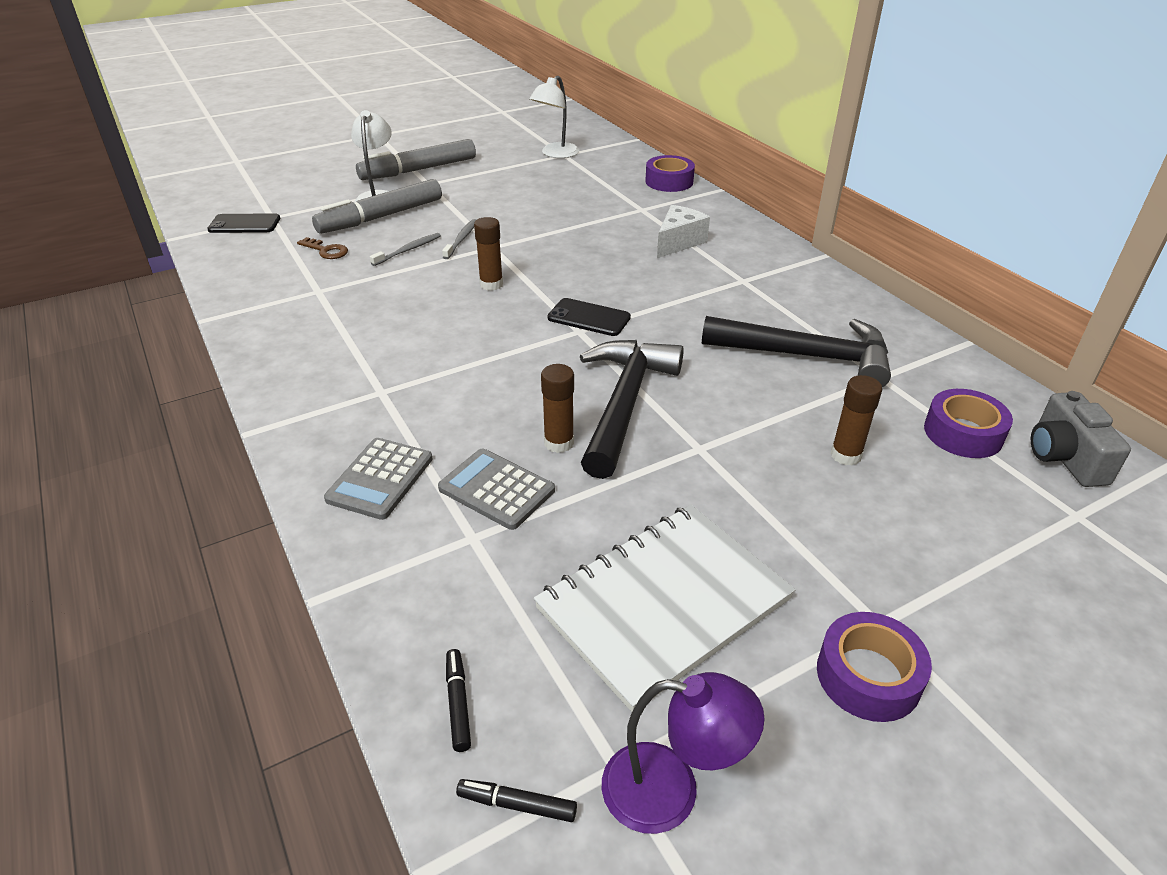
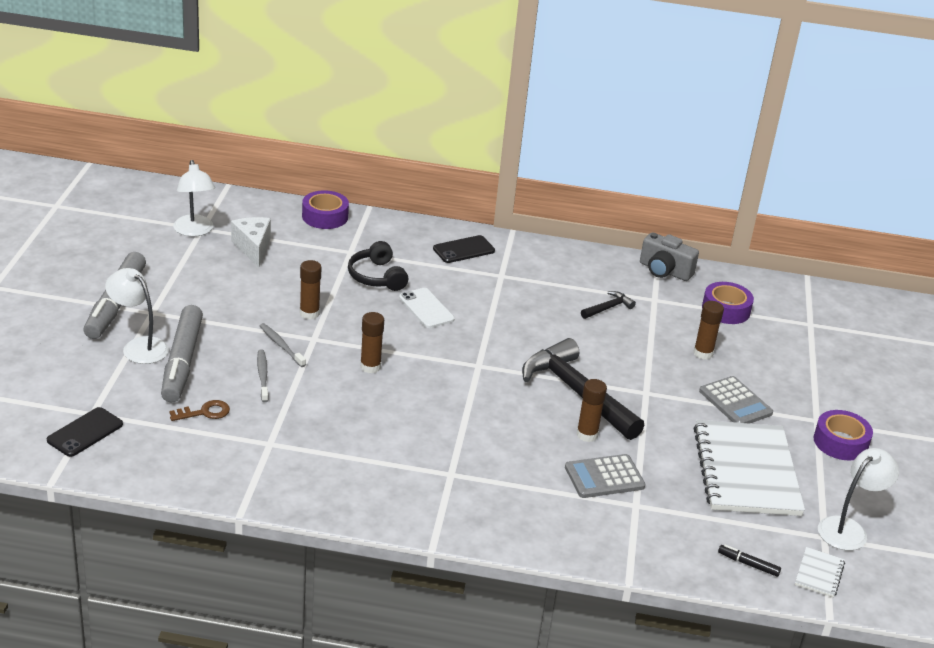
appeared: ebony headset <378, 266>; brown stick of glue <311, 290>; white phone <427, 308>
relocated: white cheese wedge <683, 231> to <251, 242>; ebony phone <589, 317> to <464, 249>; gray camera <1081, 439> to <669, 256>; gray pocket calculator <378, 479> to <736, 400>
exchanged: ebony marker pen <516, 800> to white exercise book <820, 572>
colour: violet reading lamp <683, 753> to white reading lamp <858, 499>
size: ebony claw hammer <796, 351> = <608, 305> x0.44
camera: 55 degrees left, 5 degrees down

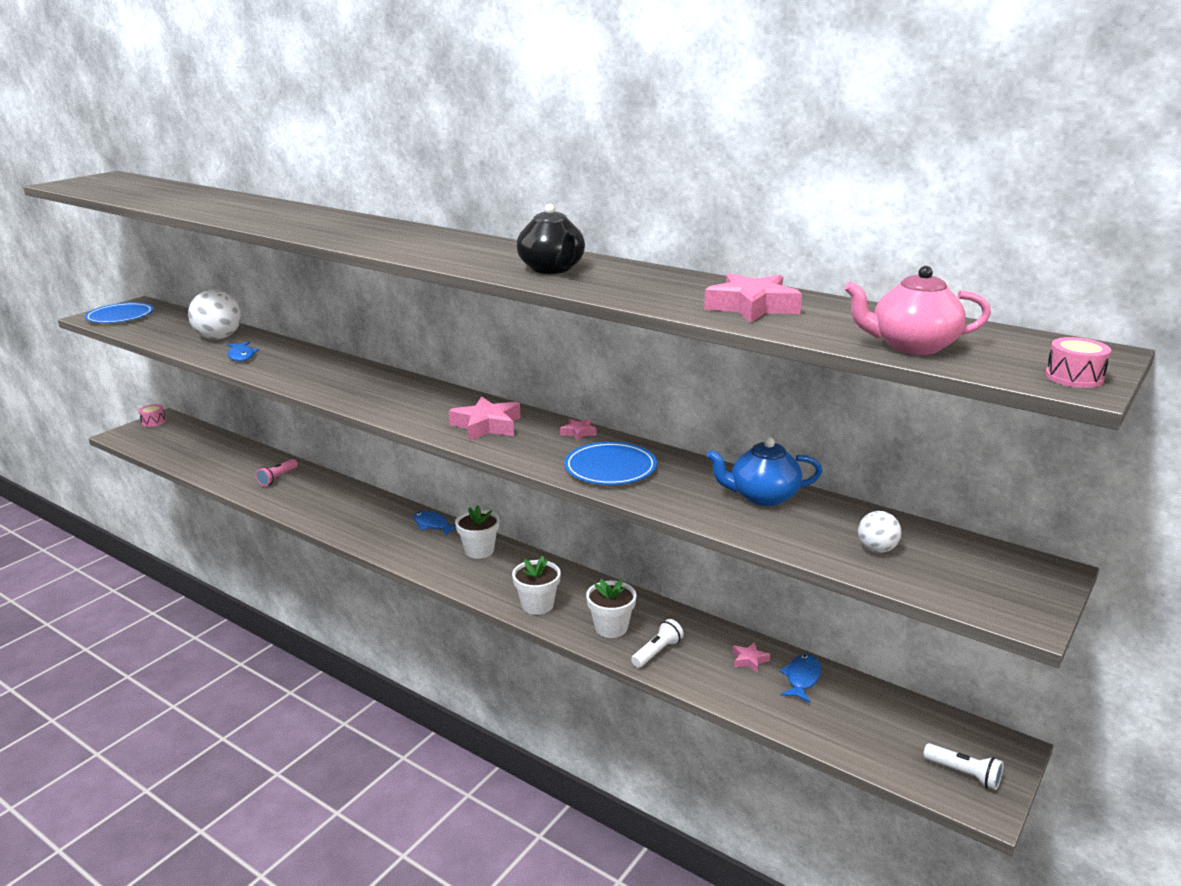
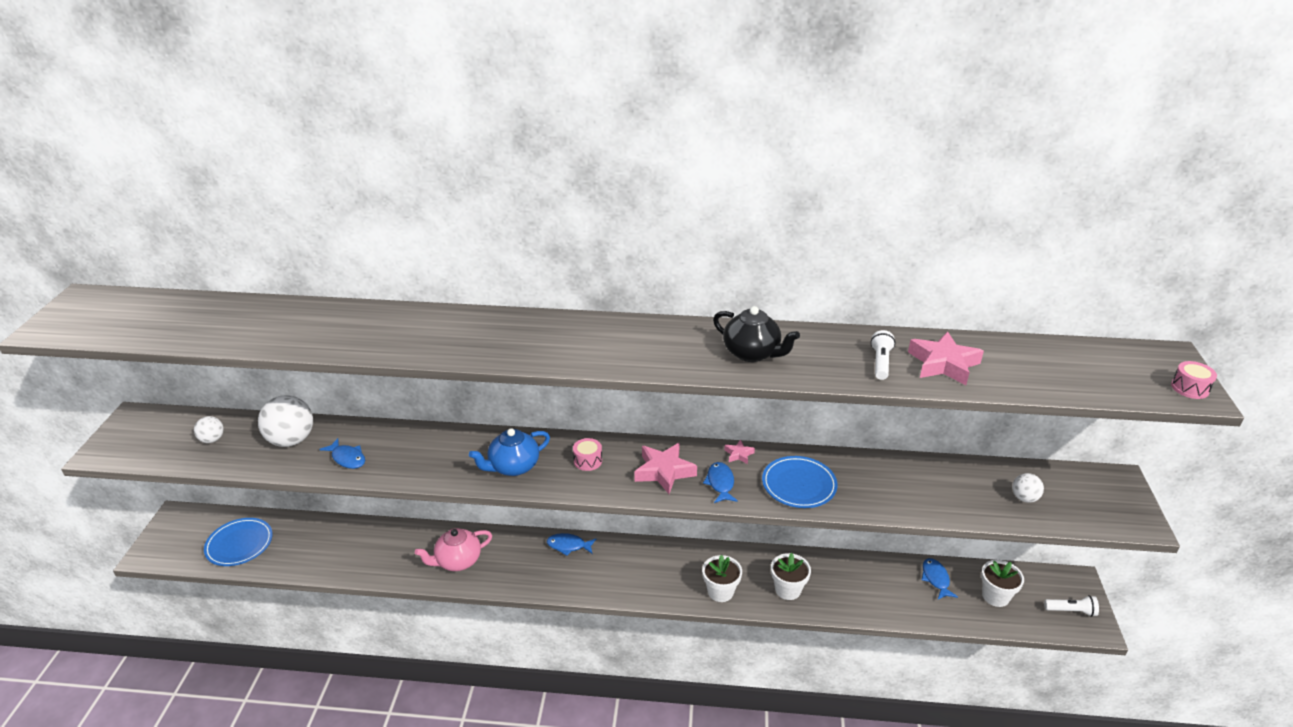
missing: rose-pink flashlight <277, 472>; rose-pink star shape <751, 657>
appeared: white play ball <209, 429>; blue fish <720, 482>
relocated: rose-pink teapot <917, 310> to <453, 549>; blue flat dish <119, 312> to <238, 542>; rose-pink snare drum <152, 415> to <587, 454>; blue teapot <764, 471> to <509, 452>; white plant pot <477, 532> to <1002, 583>; white flashlight <657, 643> to <882, 355>
camera: 30 degrees left, 10 degrees up

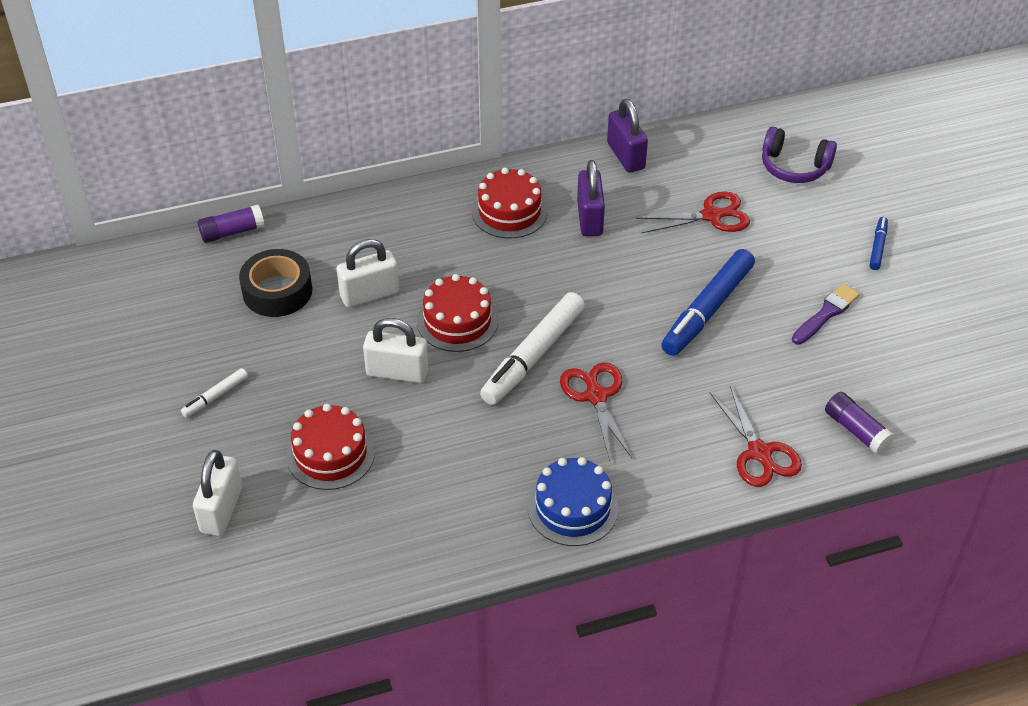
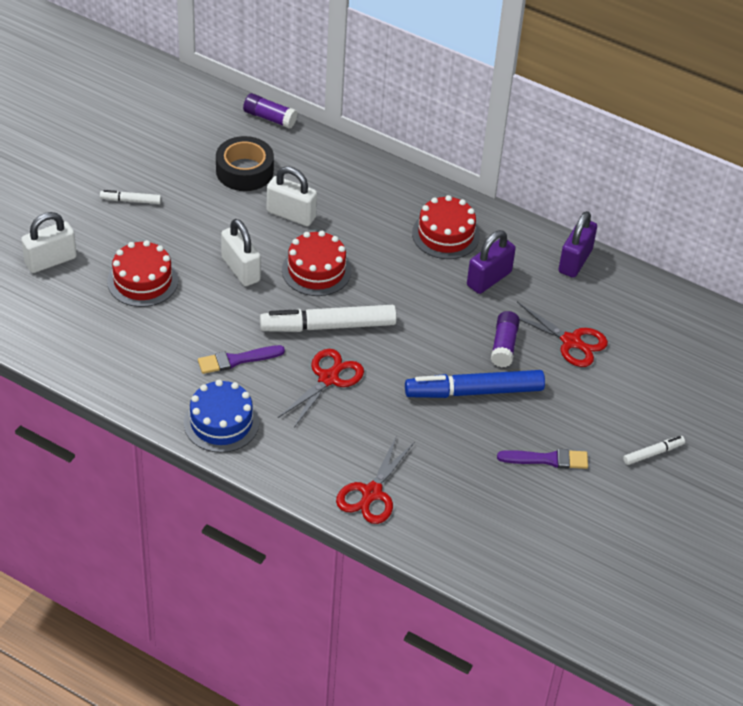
missing: violet headset <799, 155>
appeared: violet paint brush <241, 359>
relocated: violet stick of glue <860, 423> to <505, 339>
colour: blue marker pen <878, 243> to white marker pen <654, 450>
camera: 45 degrees right, 0 degrees up

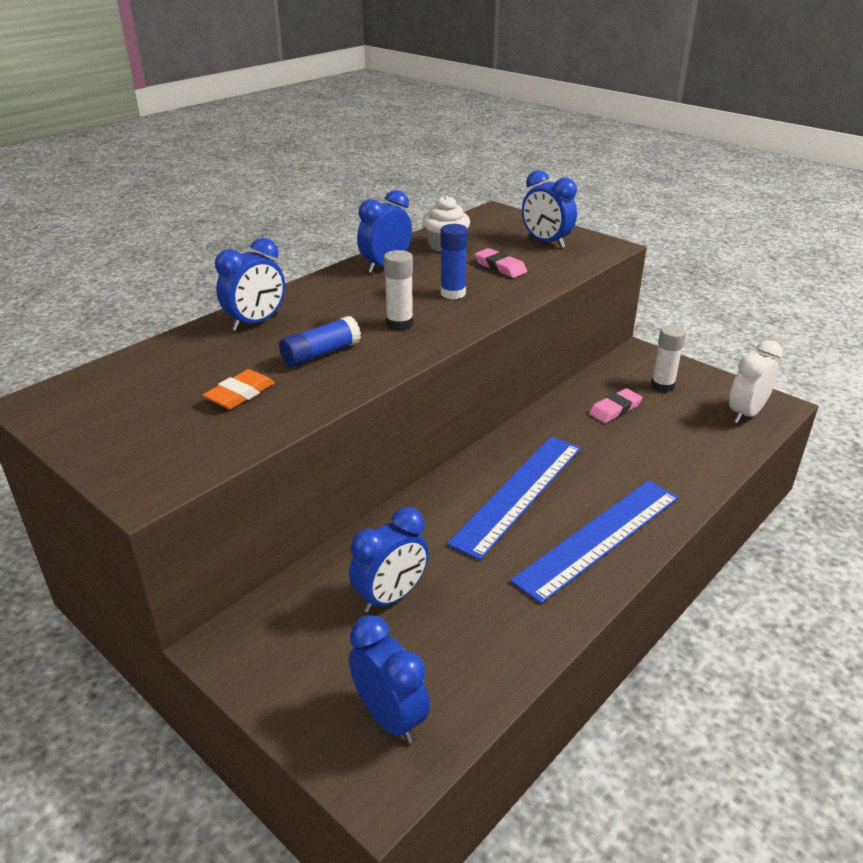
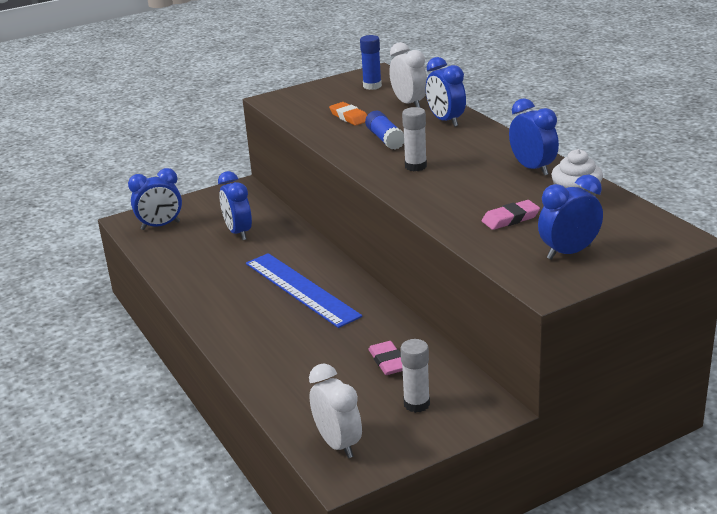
missing: blue straightedge <594, 542>
appeared: white alarm clock <408, 75>
relocated: blue stick of glue <454, 261> to <371, 62>
camera: 110 degrees right, 5 degrees down

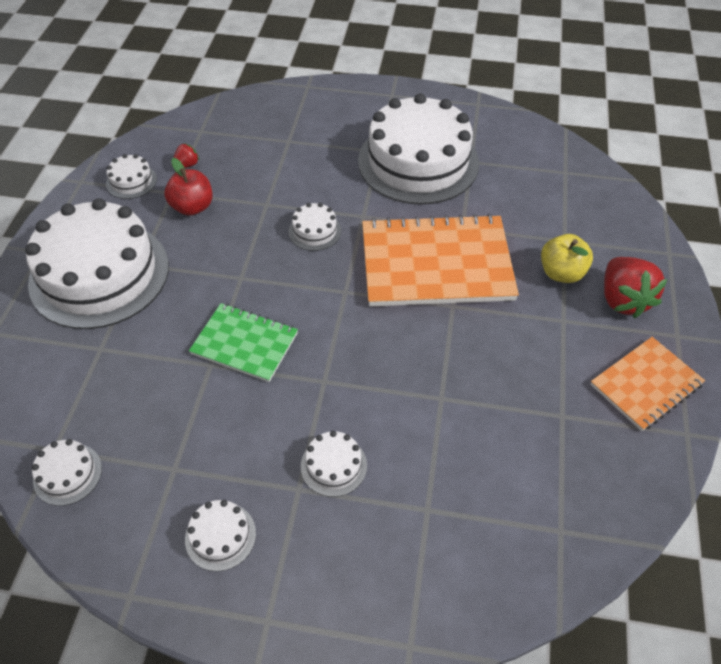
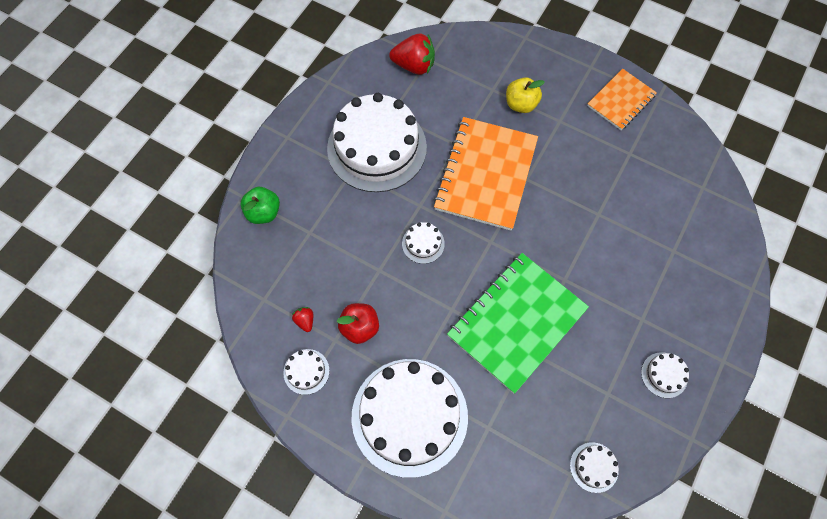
missing: white layer cake <334, 464>
appeared: emerald toy apple <260, 205>
relocated: red berry <636, 287> to <412, 54>
spun: orange-coloured exercise book <647, 384> = <622, 99> 60 degrees clockwise
size: emerald exercise book <243, 342> = <518, 323> x1.76
camera: 70 degrees left, 15 degrees up

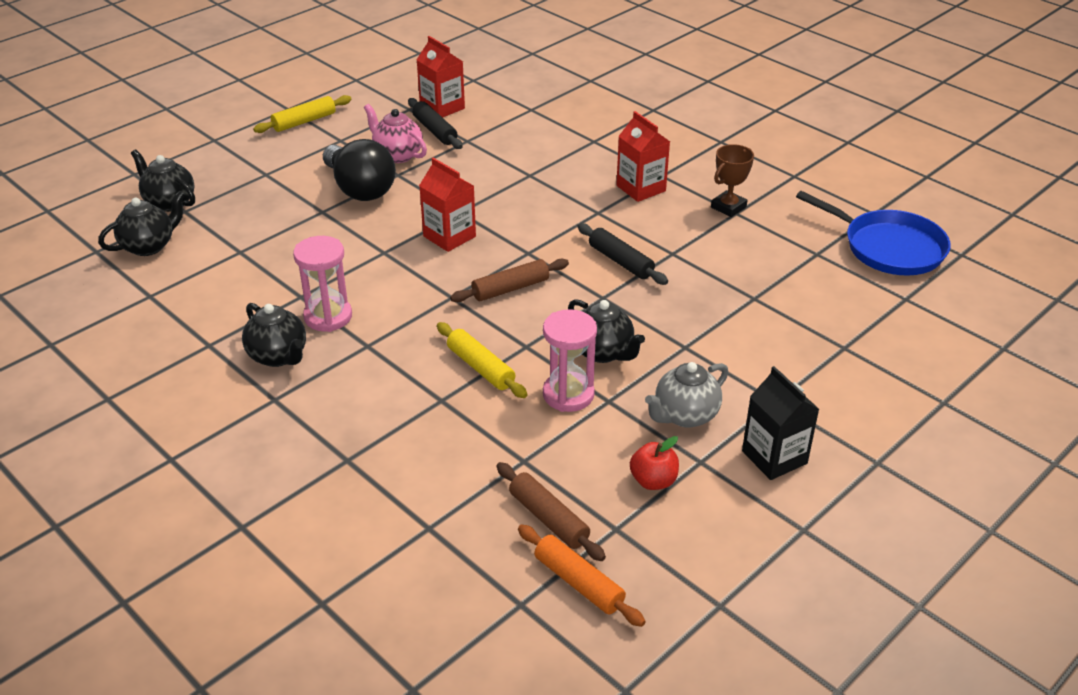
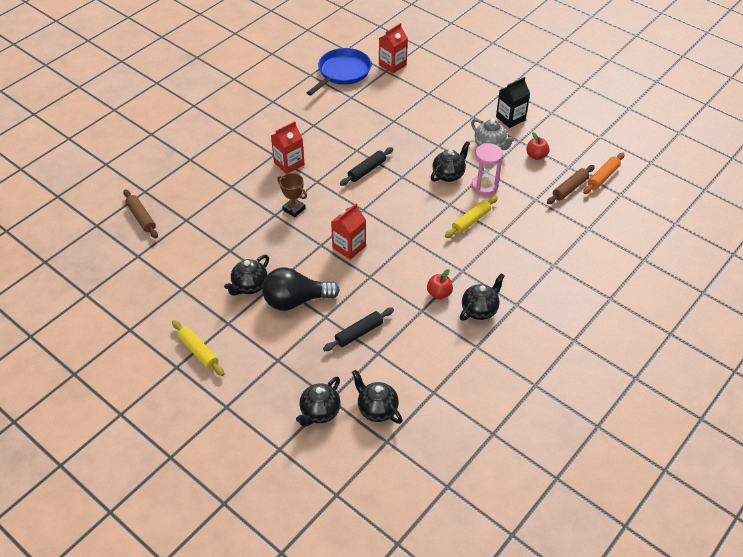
relocated: red juice carton <441, 77> to <393, 48>; ebony dough roller <435, 123> to <358, 329>; brown trophy <732, 180> to <292, 195>; brown dough roller <509, 280> to <140, 214>
exchanged: rose-pink sand timer <322, 284> to red toy apple <440, 284>
colour: rose-pink teapot <395, 133> to ebony teapot <246, 275>
spun: ebony bulb <359, 170> = <301, 289> 150 degrees counterclockwise
camera: 95 degrees left, 10 degrees up

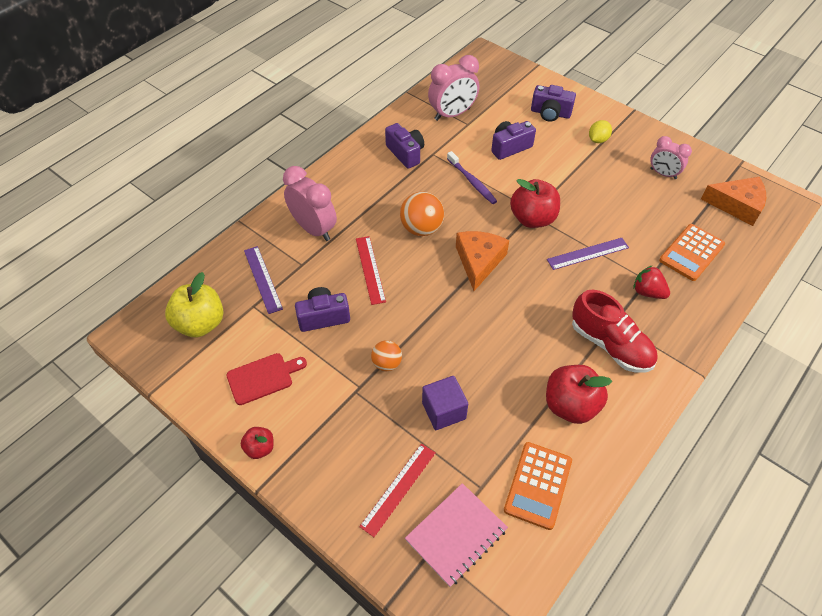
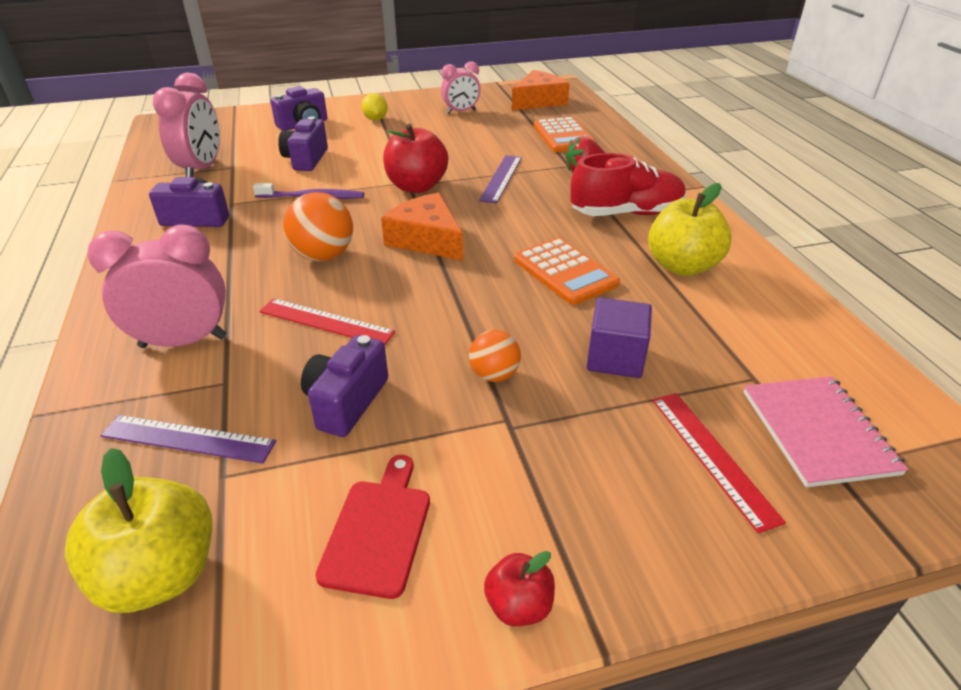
relocated: orange-coloured pocket calculator <538, 486> to <567, 271>
colour: red toy apple <579, 394> to golden toy apple <690, 229>
camera: 55 degrees left, 15 degrees down

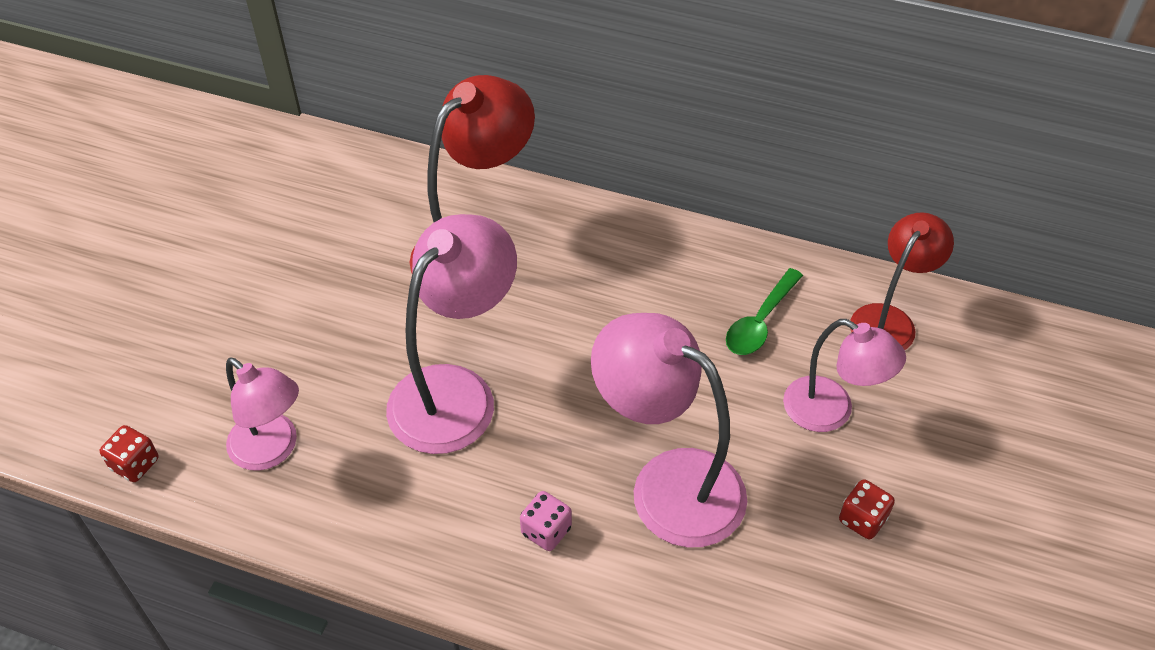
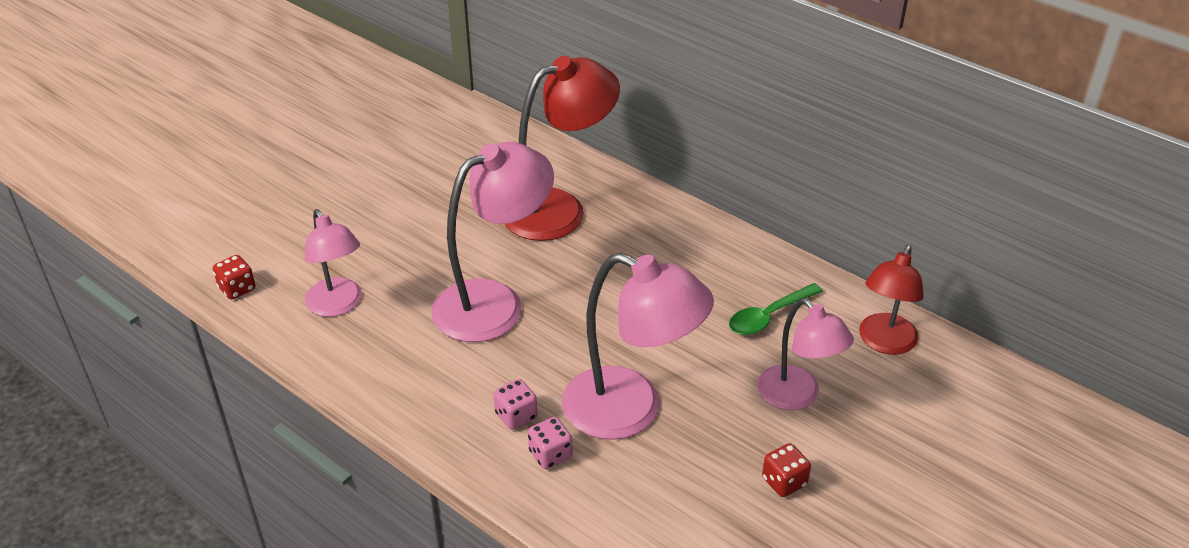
appeared: rose-pink die <550, 443>
spun: red reading lamp <902, 281> = <891, 300> 150 degrees clockwise; rose-pink reading lamp <669, 430> = <638, 346> 150 degrees clockwise
camera: 20 degrees right, 10 degrees down

